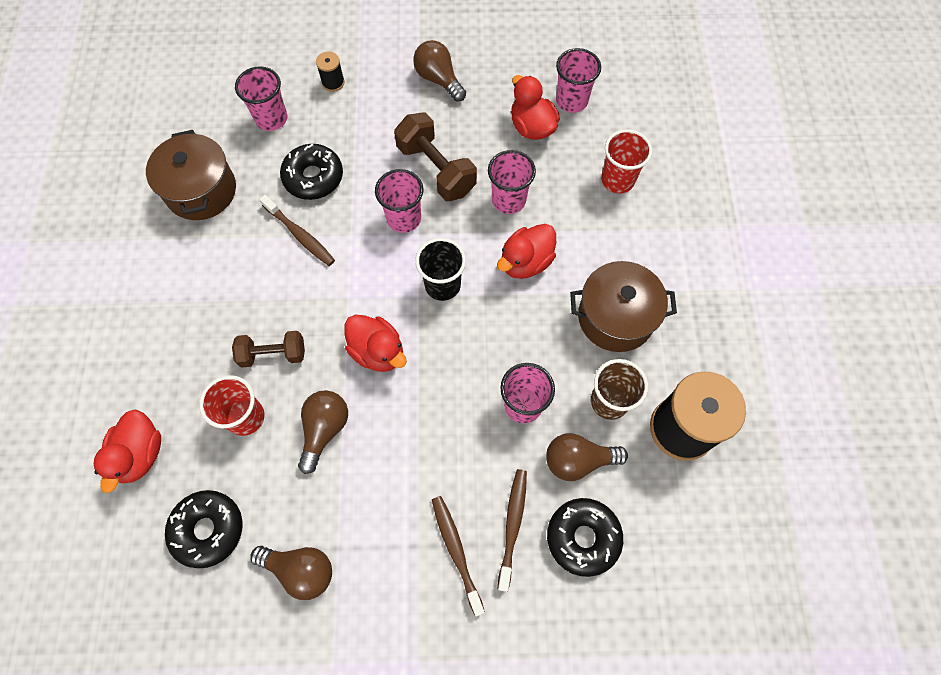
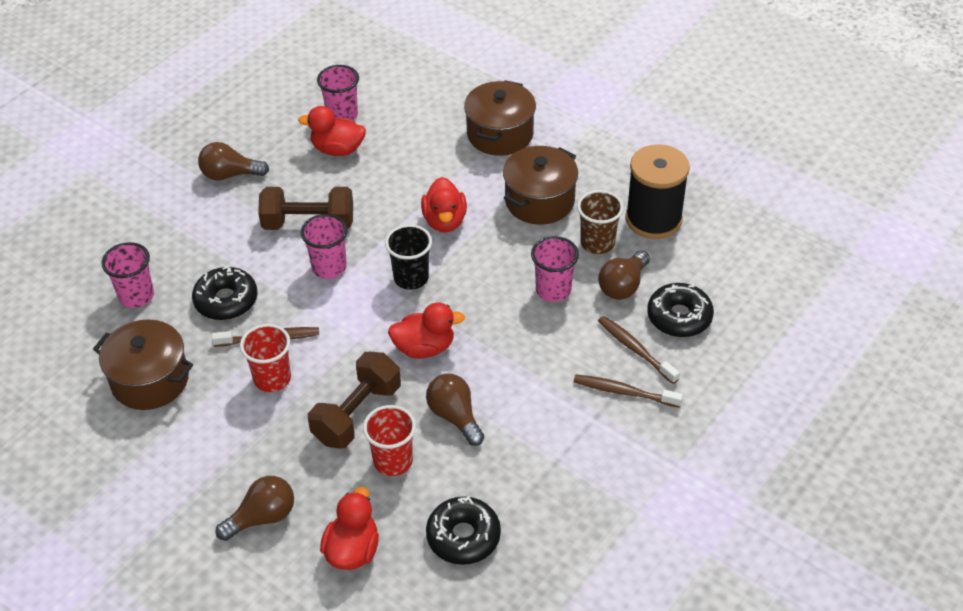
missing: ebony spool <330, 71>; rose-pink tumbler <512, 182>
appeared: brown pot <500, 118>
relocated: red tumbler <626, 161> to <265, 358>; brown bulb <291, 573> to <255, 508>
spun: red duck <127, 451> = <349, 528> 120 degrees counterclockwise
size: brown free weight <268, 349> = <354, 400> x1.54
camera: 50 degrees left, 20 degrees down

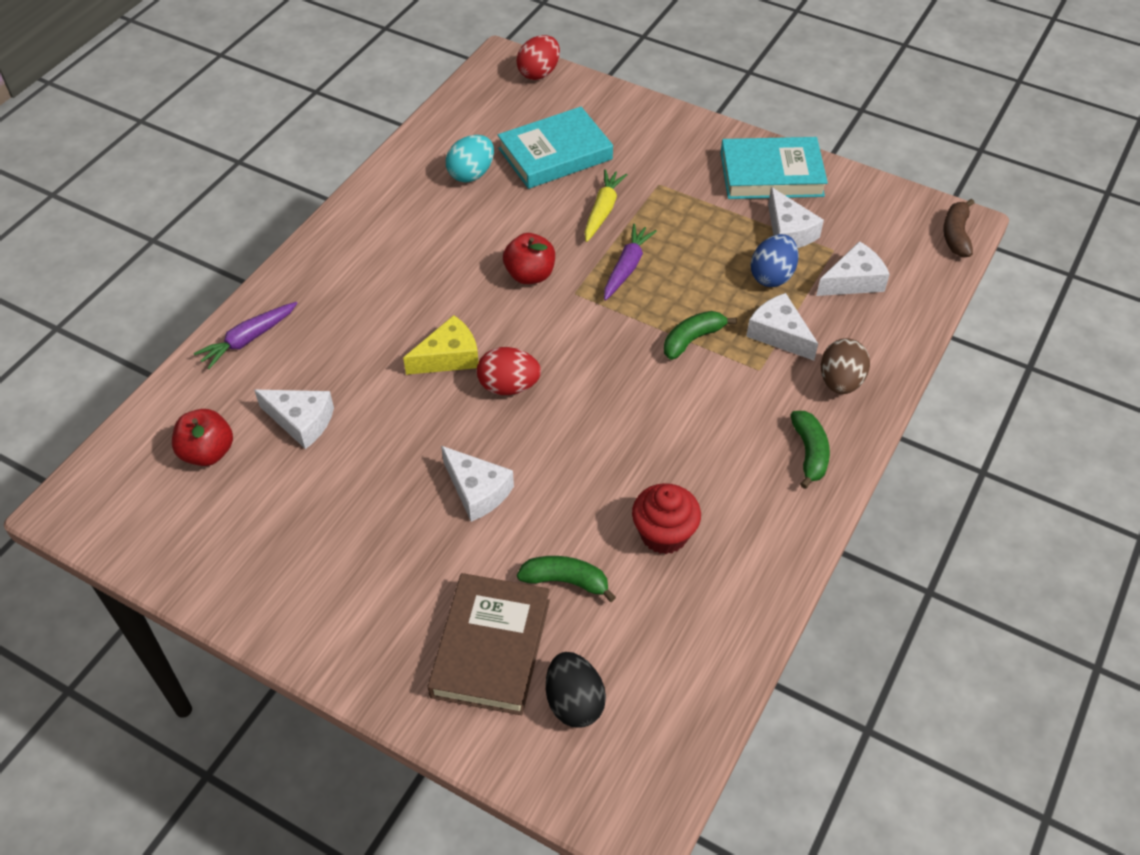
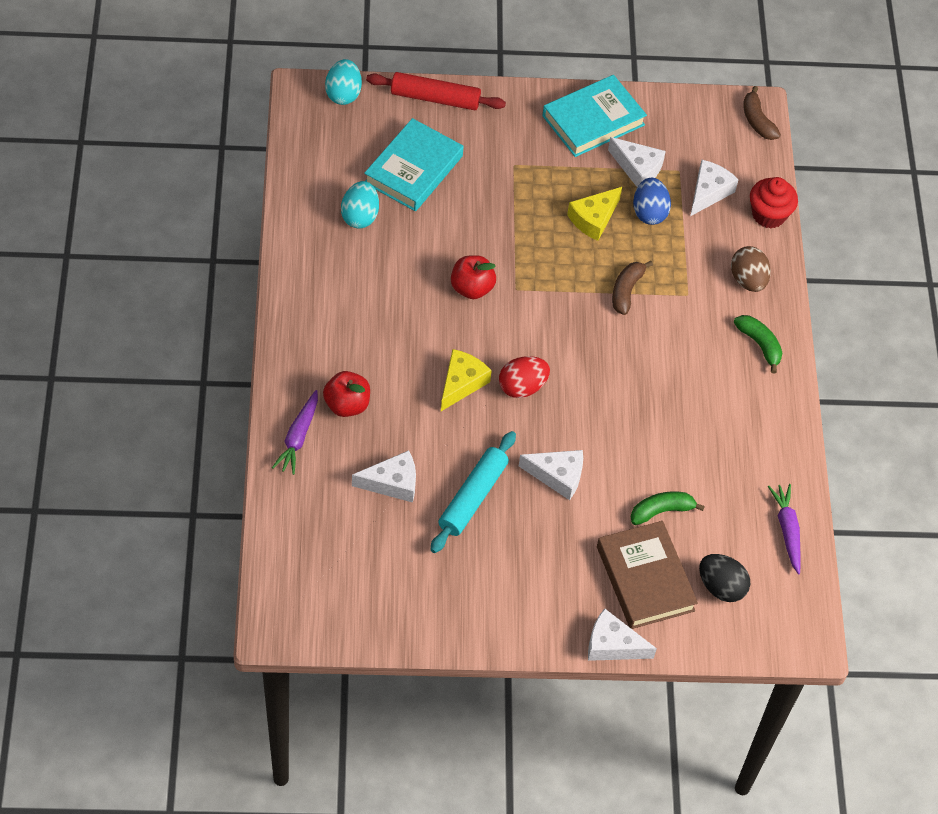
missing: golden carrot <606, 205>
appeared: red dough roller <436, 91>; golden cheese wedge <594, 214>; aqua dough roller <473, 492>
relocated: violet carrot <630, 262> to <784, 529>; white cheese wedge <782, 327> to <622, 634>; red toy apple <202, 437> to <346, 394>; red muffin <666, 518> to <774, 202>
colour: red egg shape <538, 57> to aqua egg shape <343, 82>; emerald banana fruit <700, 335> to brown banana fruit <632, 288>
camera: 35 degrees left, 5 degrees up

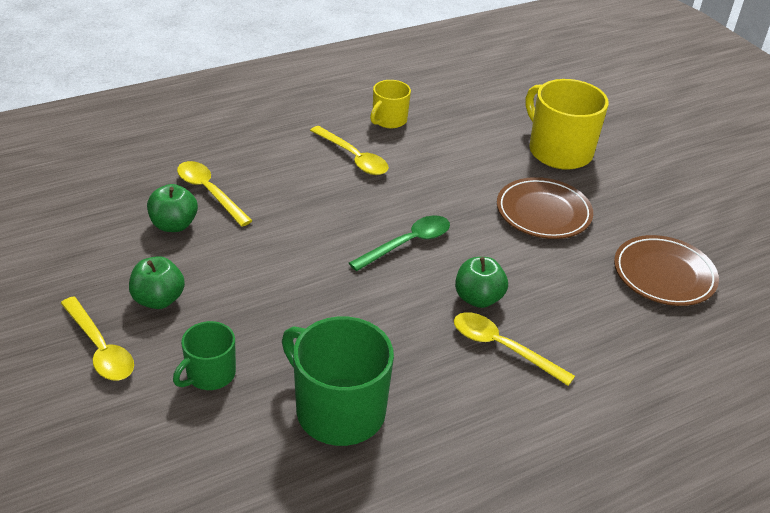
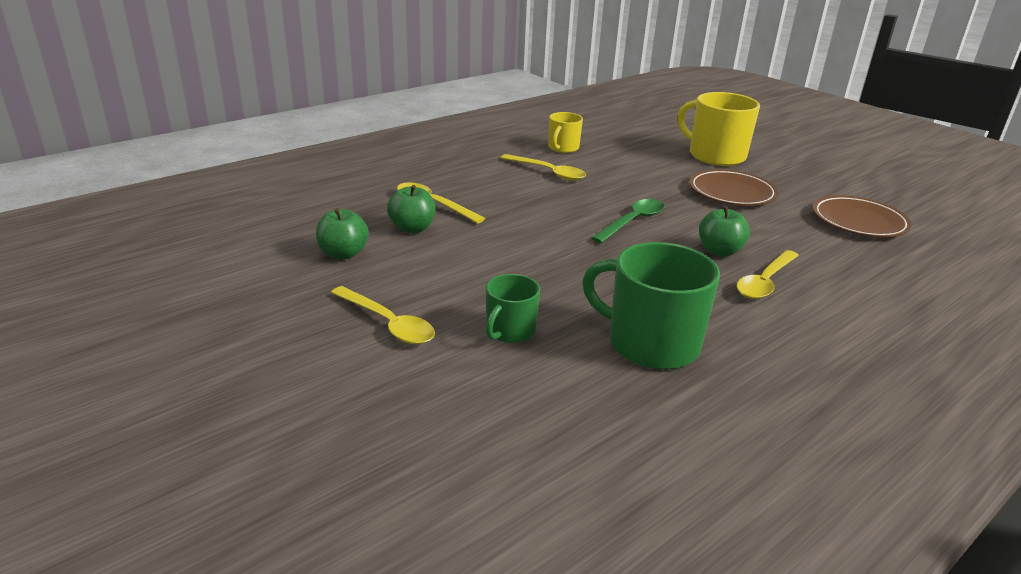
relocated: emerald toy apple <157, 282> to <342, 233>
spun: golden tablespoon <514, 349> = <768, 274> 75 degrees counterclockwise
camera: 10 degrees left, 10 degrees down

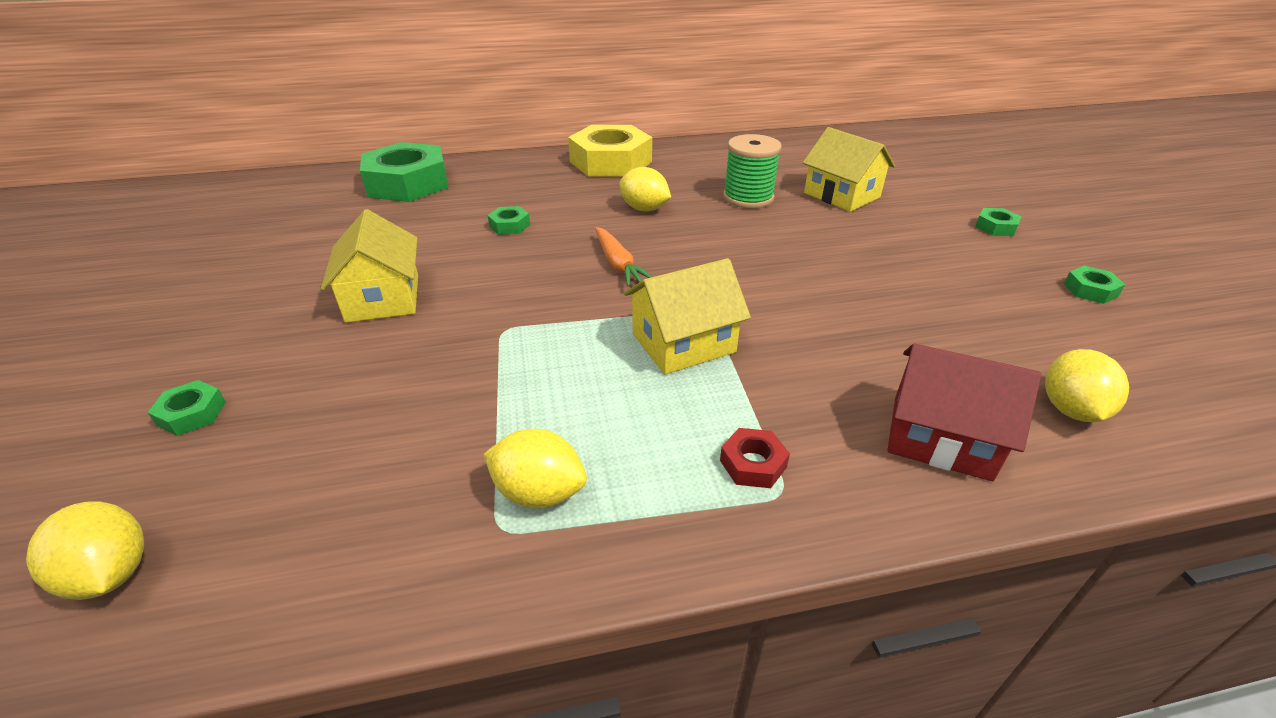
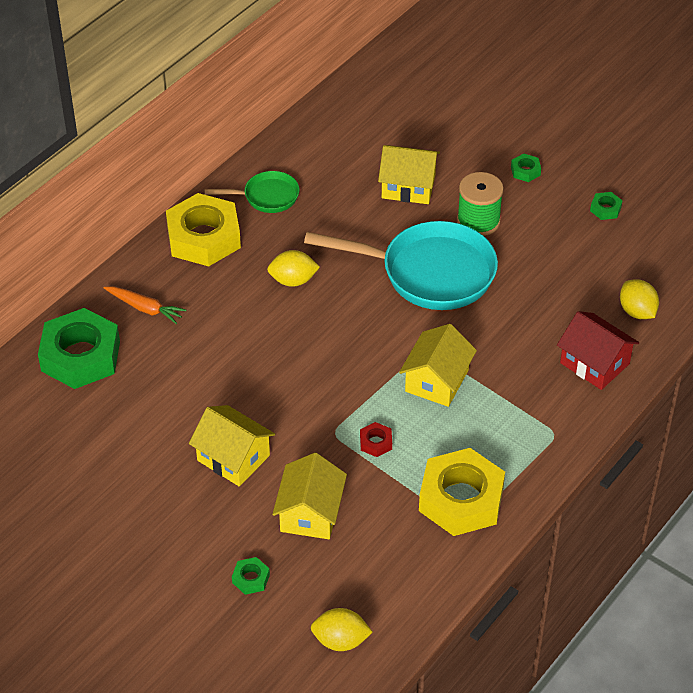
missing: emerald nut <509, 220>
appeared: emerald pan <252, 192>; aqua pan <401, 265>; golden cottage <309, 496>
relocated: emerald spool <752, 171> to <480, 204>; orange-coloured carrot <623, 257> to <145, 305>; red nut <755, 458> to <376, 439>
exchanged: golden toy lemon <535, 468> to golden nut <462, 492>
spun: red cottage <964, 412> = <598, 350> 60 degrees clockwise
camera: 40 degrees left, 10 degrees up

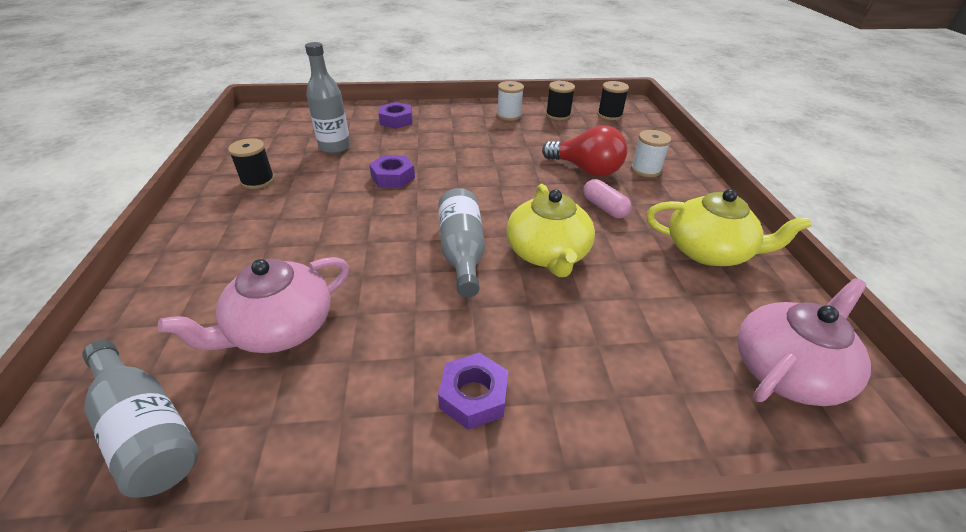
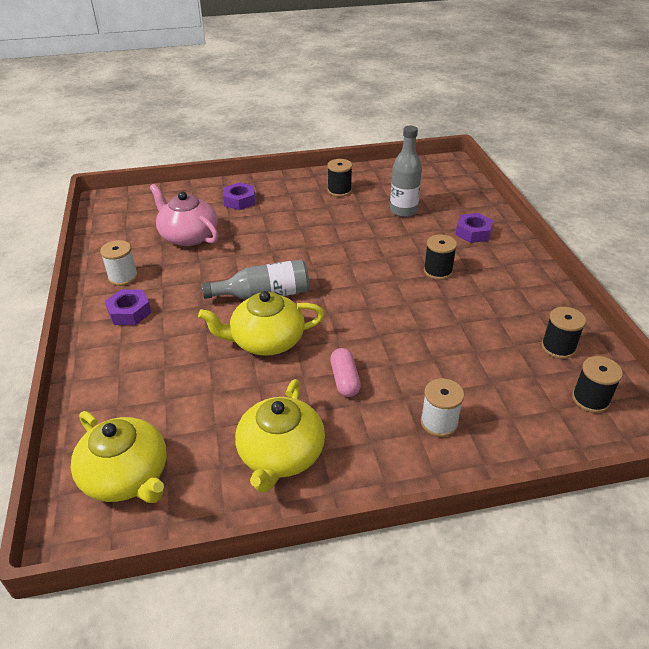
missing: red bulb <584, 151>; gray flask <140, 419>
appeared: ebony spool <440, 257>
relocated: white spool <510, 101> to <119, 263>; violet nut <392, 171> to <239, 196>
colour: rose-pink teapot <804, 342> to golden teapot <119, 457>
spun: rose-pink pill <607, 198> = <345, 372> 60 degrees counterclockwise
camera: 85 degrees right, 0 degrees up

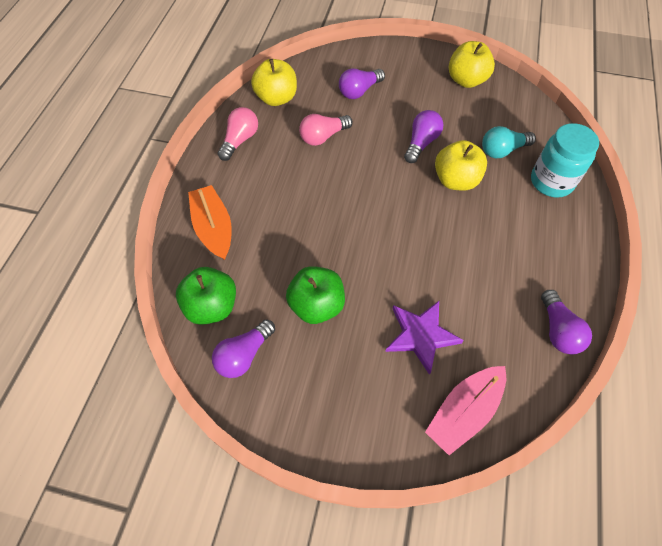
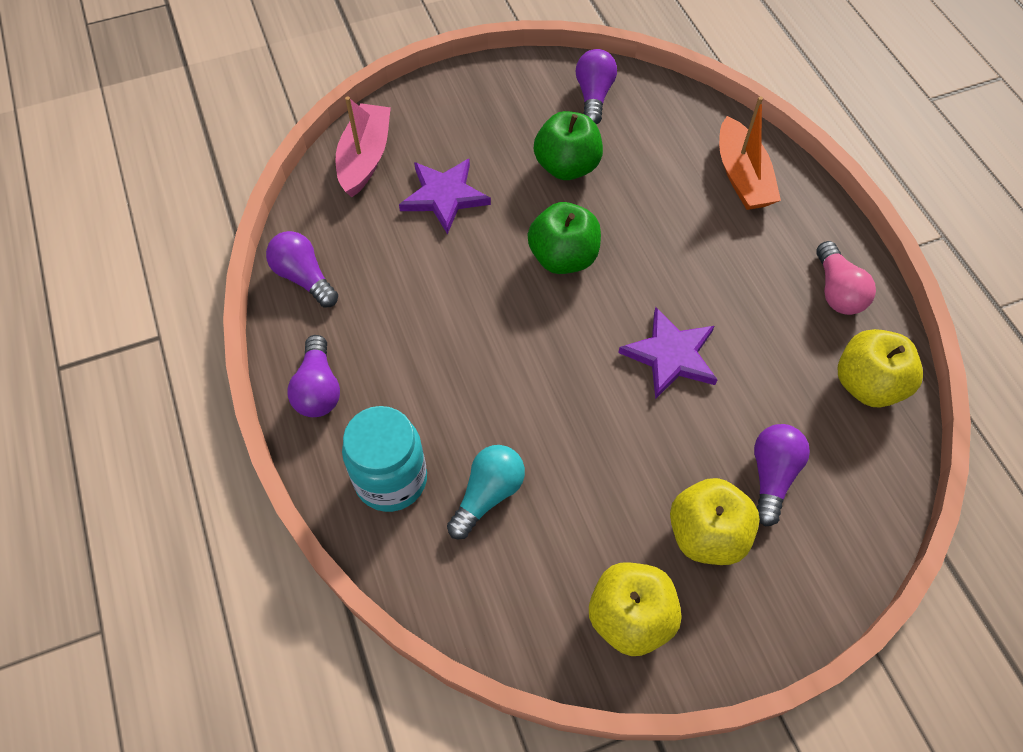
missing: rose-pink bulb <326, 130>
appeared: violet star shape <667, 353>
relocated: violet bulb <423, 136> to <313, 376>; golden toy apple <461, 165> to <715, 521>; emerald toy apple <206, 296> to <564, 238>
spun: orange-coloured sailboat <210, 222> = <750, 153> 45 degrees clockwise
camera: 145 degrees right, 0 degrees up

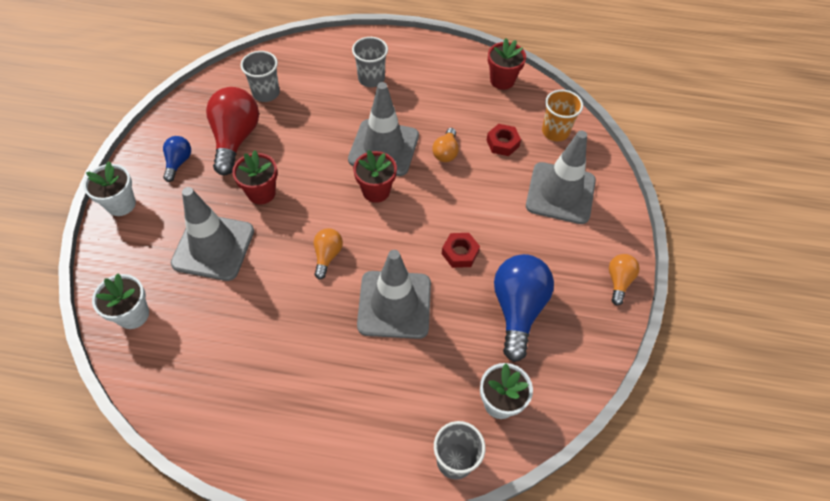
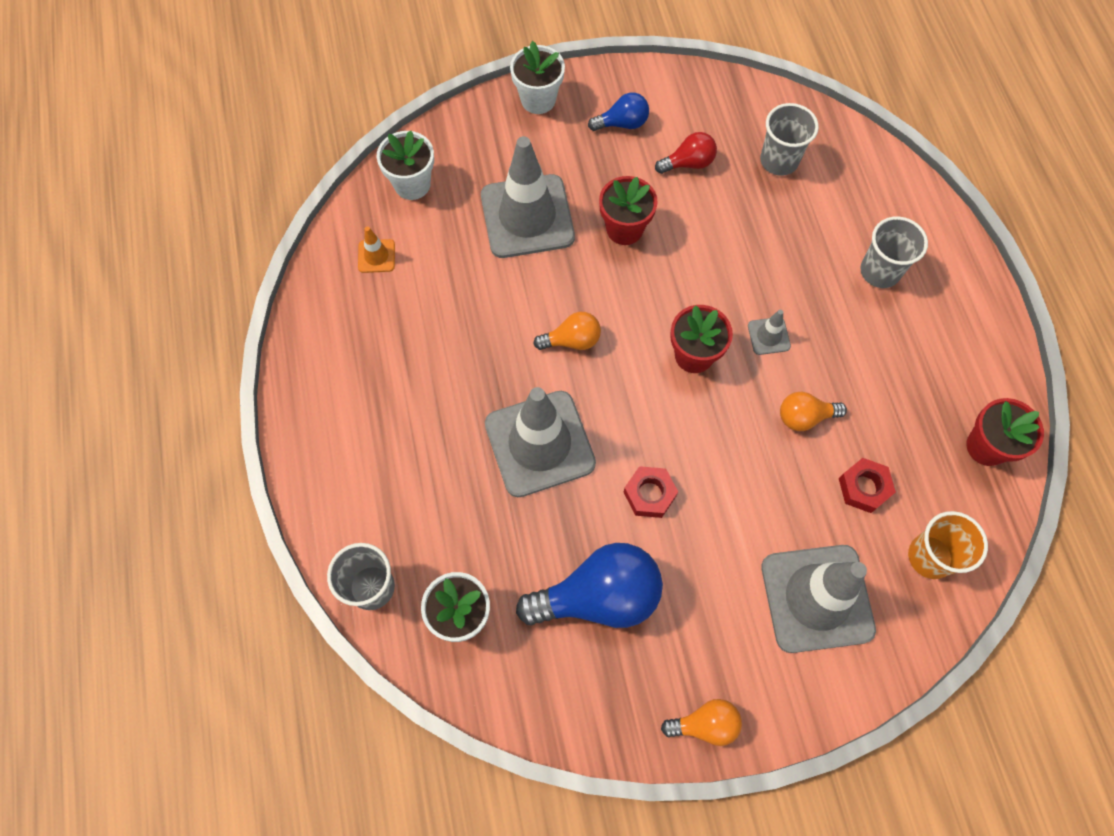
appeared: orange-coloured road cone <376, 249>
size: gray road cone <383, 129> = <769, 332> x0.42; red bulb <232, 131> = <686, 153> x0.52
camera: 70 degrees right, 10 degrees up

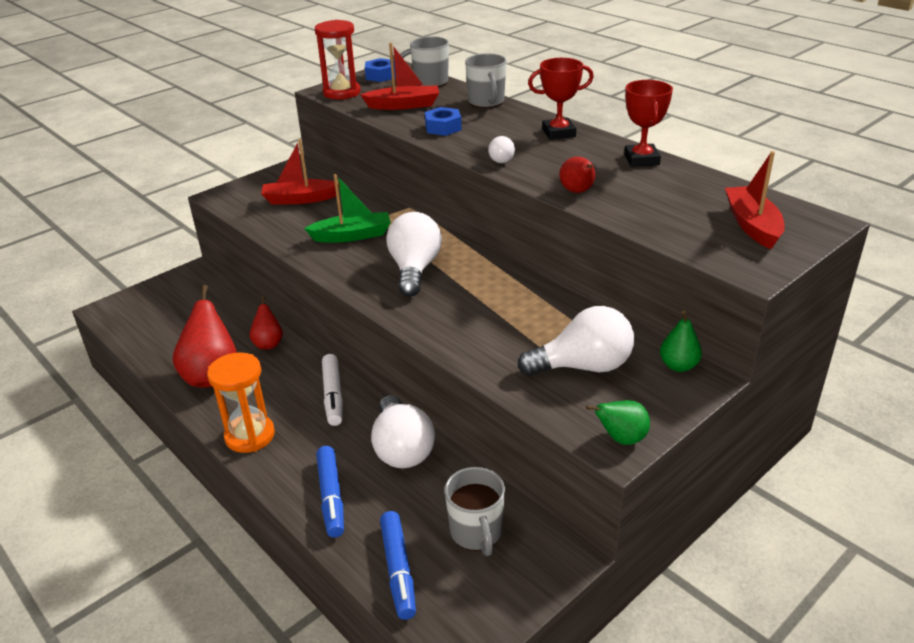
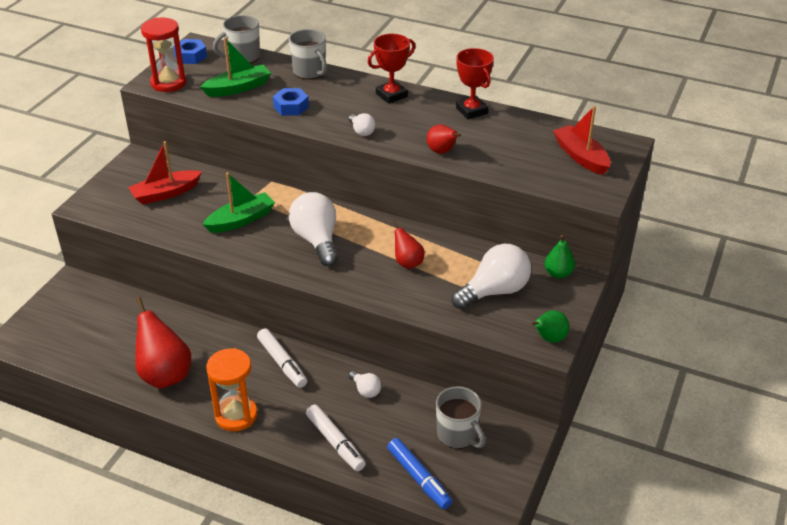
relocated: red toy pear <266, 323> to <408, 245>
colour: red sailboat <400, 76> to emerald sailboat <235, 67>; blue marker pen <330, 492> to white marker pen <336, 438>
size: white bulb <403, 431> = <365, 384> x0.49
camera: 25 degrees left, 5 degrees up

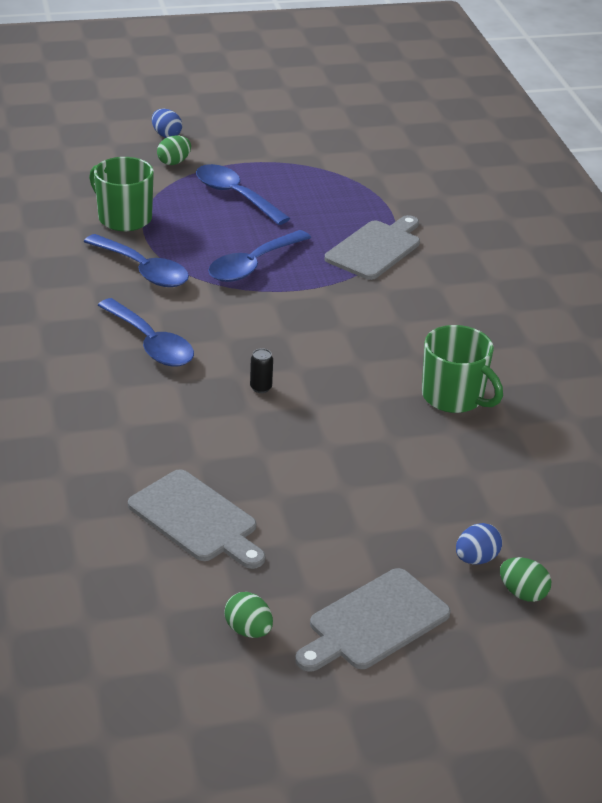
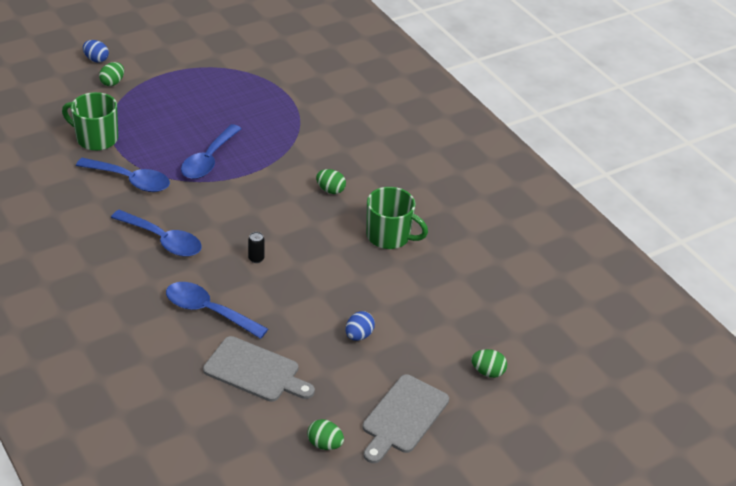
missing: gray chopping board <372, 247>
appeared: emerald egg shape <331, 181>
relocated: blue tablespoon <243, 194> to <217, 310>; blue egg shape <479, 543> to <360, 326>
camera: 20 degrees left, 5 degrees up

